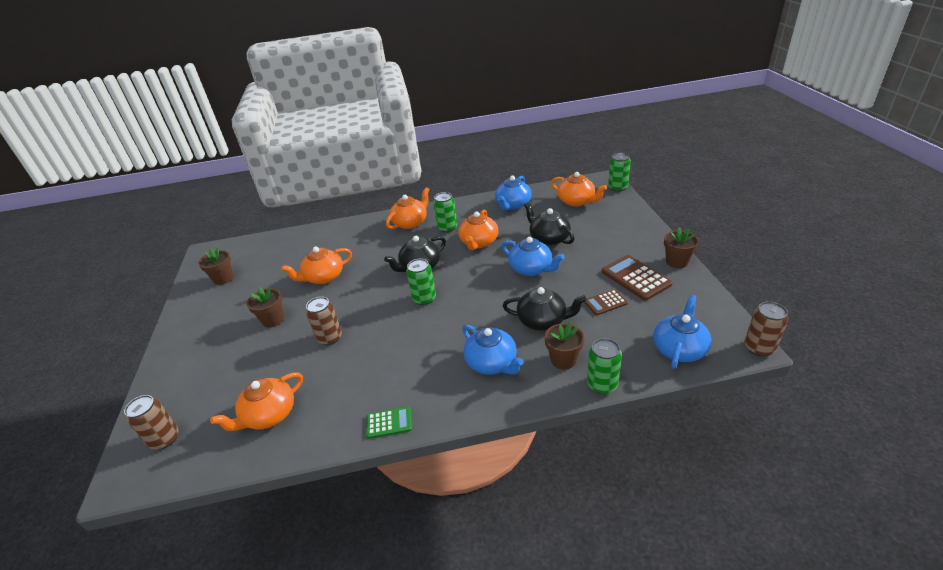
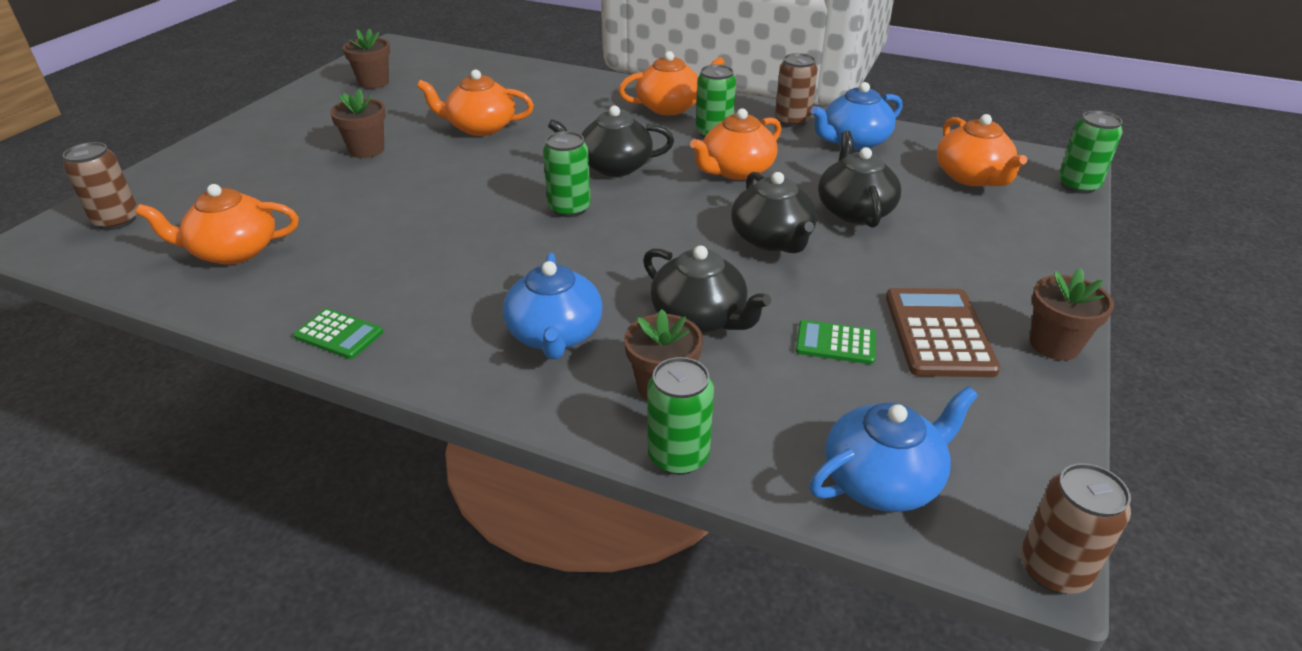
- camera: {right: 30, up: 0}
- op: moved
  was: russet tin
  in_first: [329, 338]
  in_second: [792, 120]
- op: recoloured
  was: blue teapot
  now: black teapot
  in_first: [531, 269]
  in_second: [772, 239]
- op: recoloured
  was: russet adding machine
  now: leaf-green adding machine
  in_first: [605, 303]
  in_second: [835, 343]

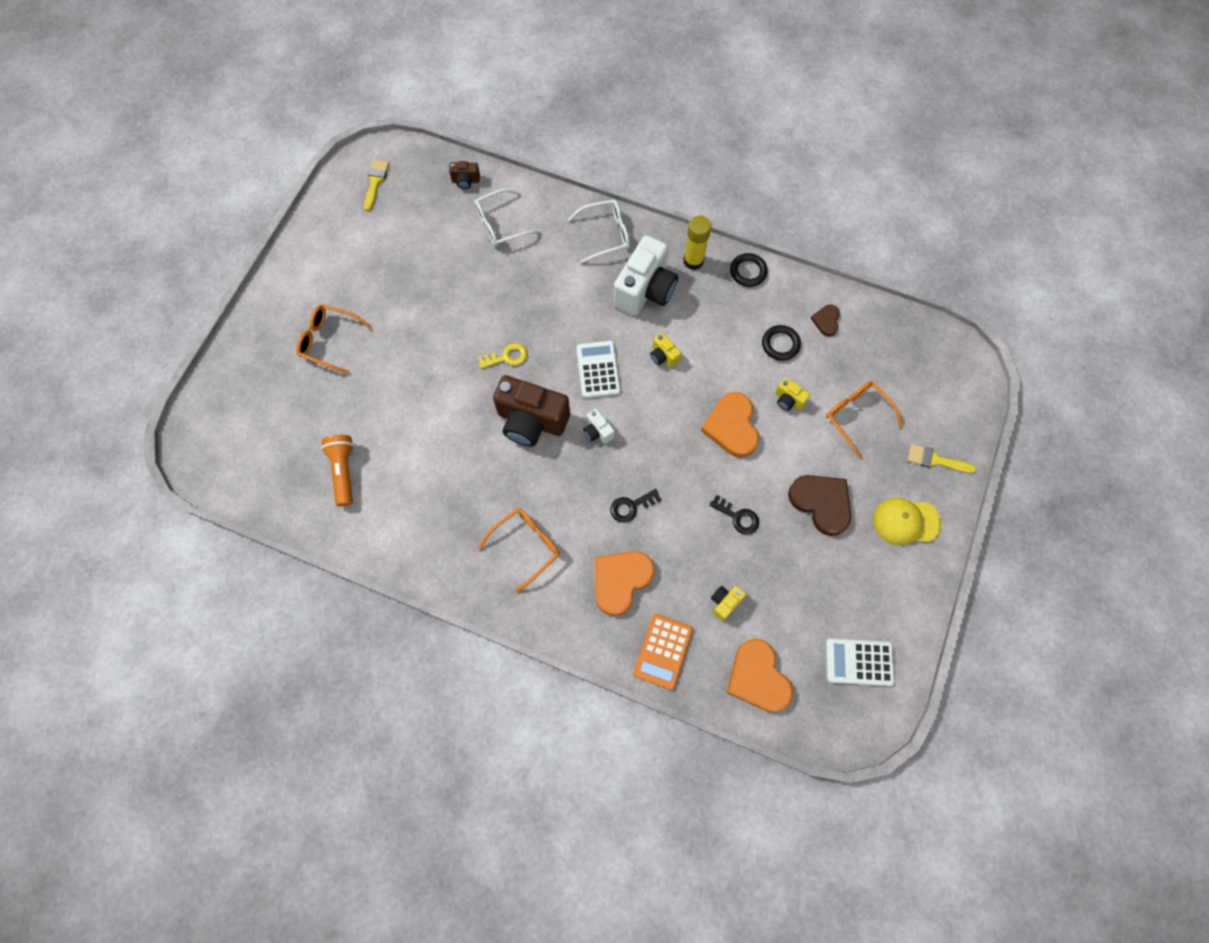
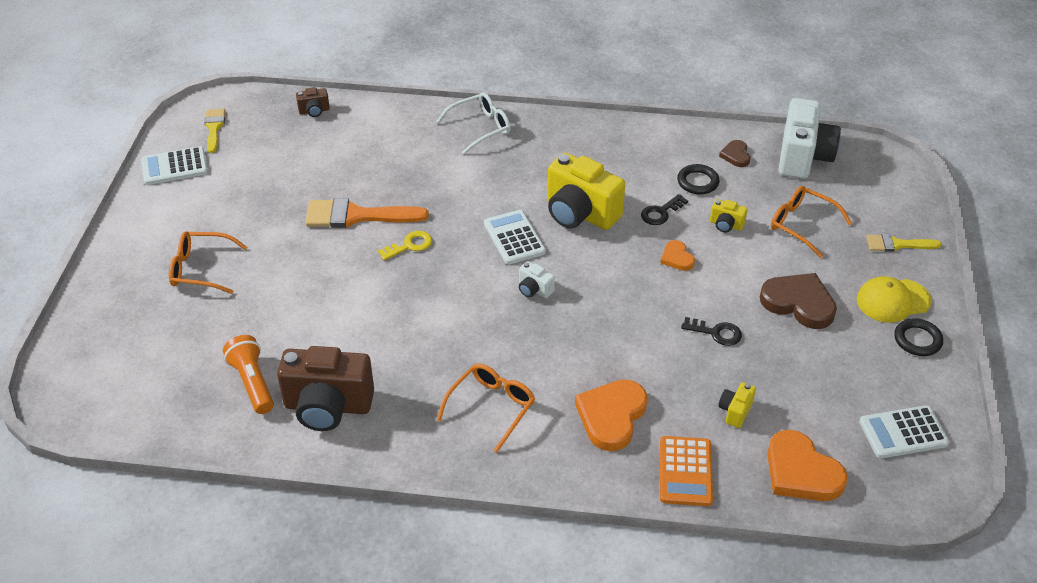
- camera: {right: -15, up: -25}
- op: removed
  was: pure white eyeglasses
  in_first: [501, 224]
- op: moved
  was: russet compact camera
  in_first: [531, 421]
  in_second: [328, 406]
- op: moved
  was: black door key
  in_first: [631, 506]
  in_second: [661, 212]
- op: moved
  was: pure white compact camera
  in_first: [645, 290]
  in_second: [803, 157]
- op: resized
  was: bright yellow compact camera
  in_first: [663, 356]
  in_second: [580, 213]
  ratio: 2.24
- op: removed
  was: bright yellow glue stick
  in_first: [693, 261]
- op: resized
  was: bright orange love heart
  in_first: [732, 427]
  in_second: [677, 258]
  ratio: 0.53
- op: moved
  was: black hoop
  in_first: [748, 271]
  in_second: [917, 340]
- op: added
  now: pure white adding machine
  in_second: [174, 167]
- op: added
  now: bright orange paint brush
  in_second: [356, 216]

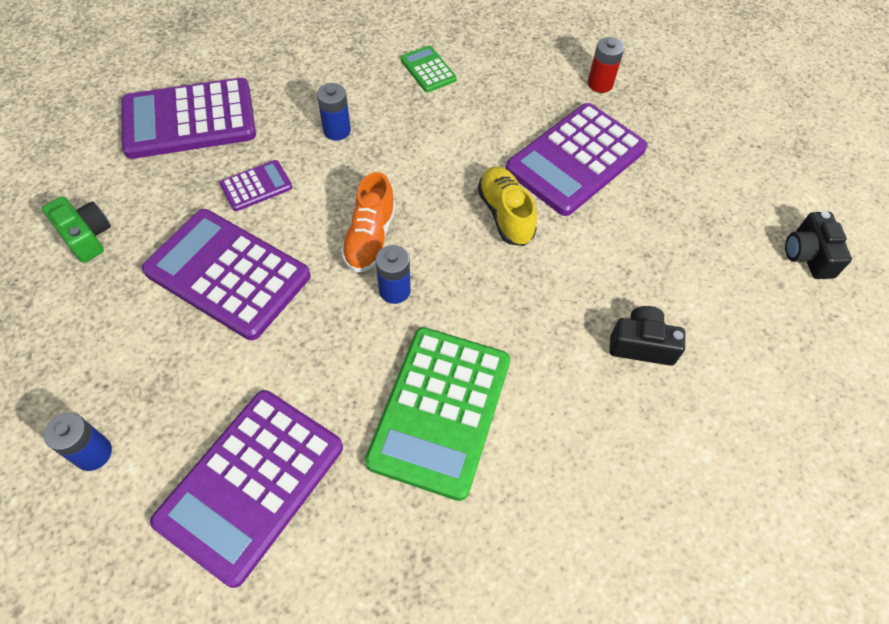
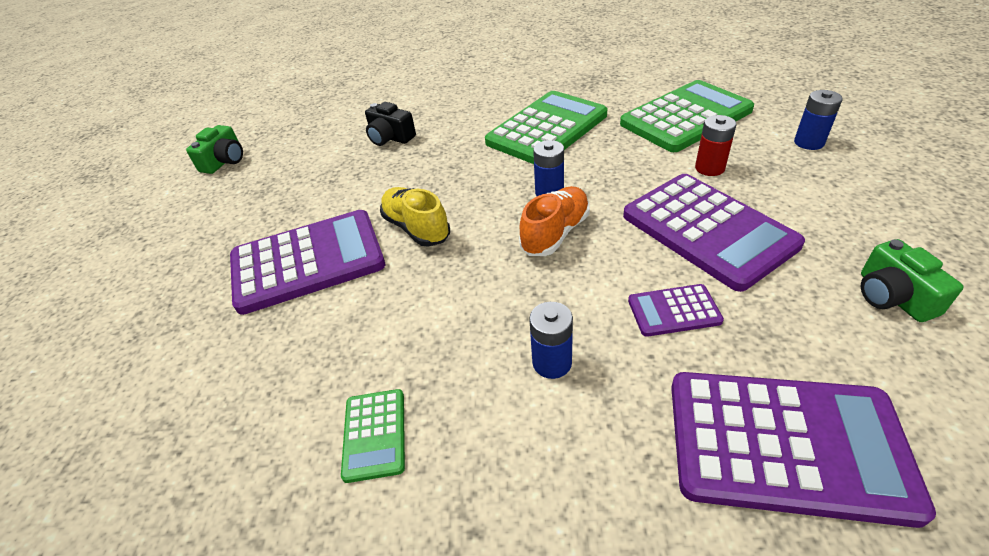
- camera: {right: -150, up: -15}
- op: recoloured
  was: purple adding machine
  now: leaf-green adding machine
  in_first: [251, 484]
  in_second: [686, 117]
- op: turned
  was: bright yellow lace-up shoe
  in_first: [505, 214]
  in_second: [416, 228]
  clockwise: 135
- op: moved
  was: red AA battery
  in_first: [600, 84]
  in_second: [709, 168]
- op: recoloured
  was: black compact camera
  now: leaf-green compact camera
  in_first: [808, 255]
  in_second: [224, 161]

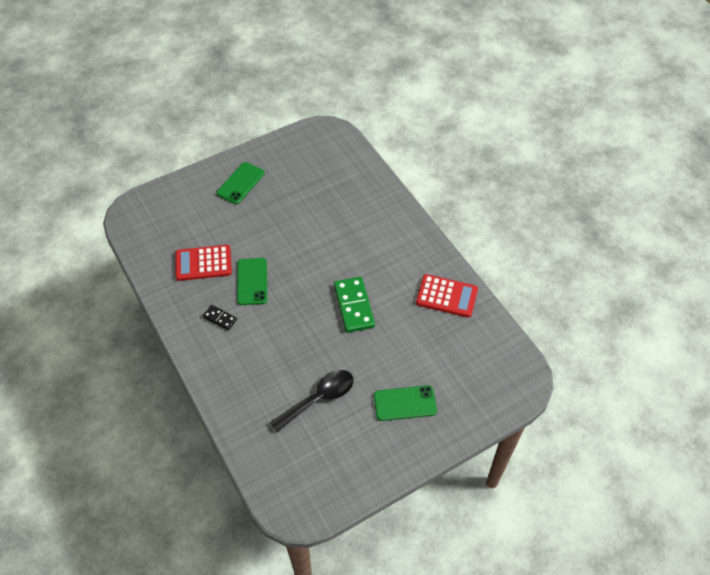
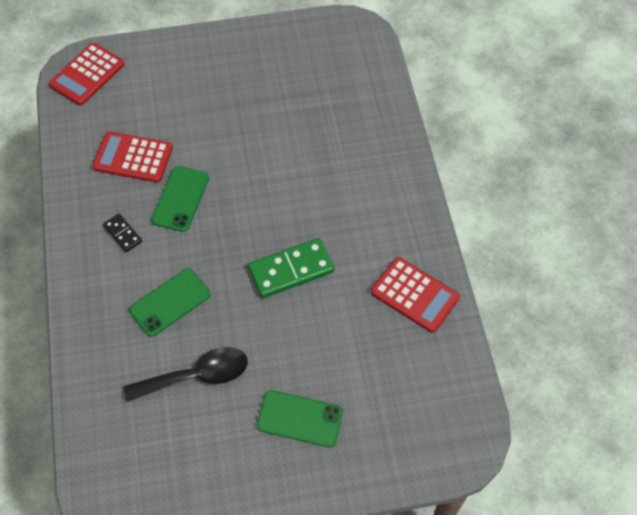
- camera: {right: 20, up: 5}
- op: moved
  was: leaf-green mobile phone
  in_first: [240, 183]
  in_second: [170, 302]
- op: turned
  was: leaf-green domino piece
  in_first: [354, 306]
  in_second: [291, 270]
  clockwise: 60
- op: added
  now: red adding machine
  in_second: [87, 75]

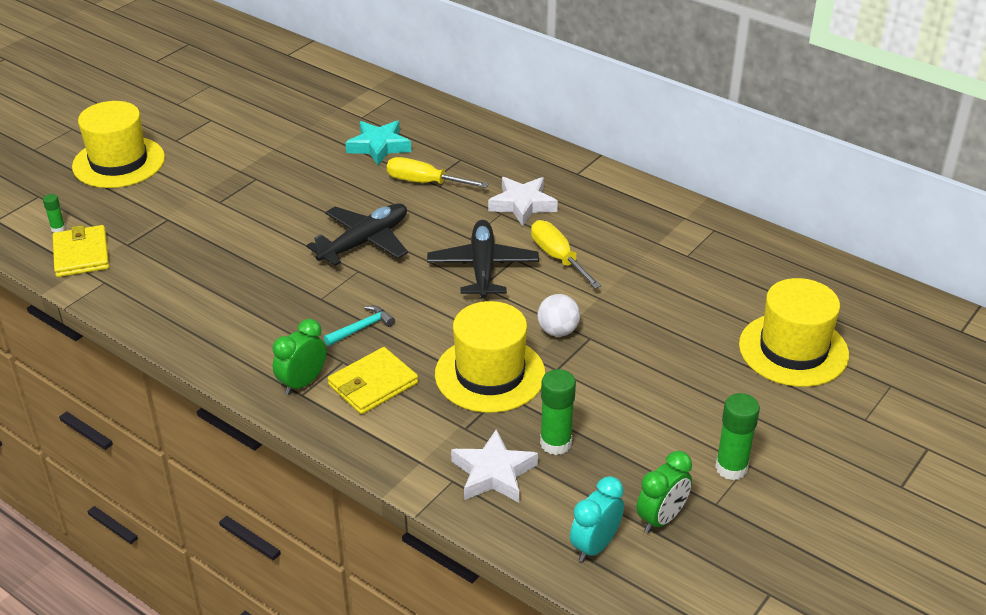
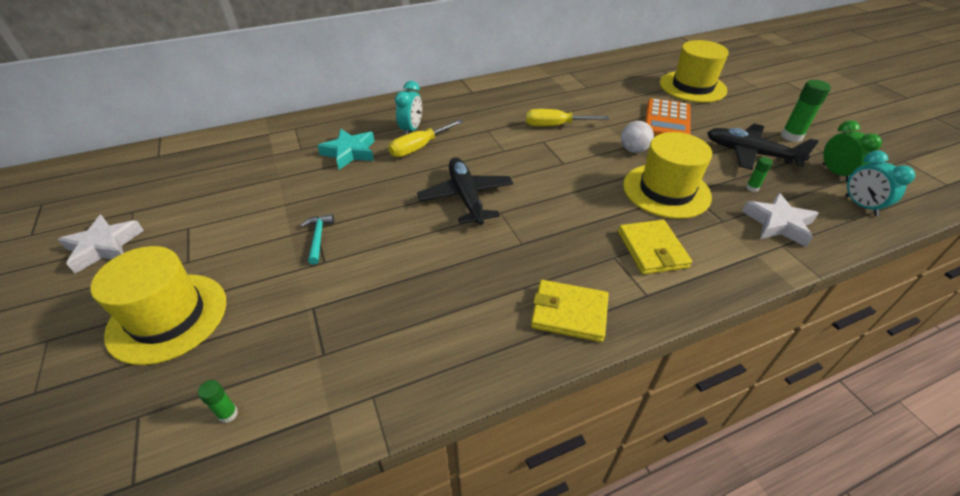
- camera: {right: -60, up: 5}
- op: moved
  was: bright yellow wallet
  in_first: [81, 254]
  in_second: [569, 313]
- op: removed
  was: leaf-green bedside clock
  in_first: [302, 383]
- op: moved
  was: turquoise carpenter's hammer
  in_first: [362, 328]
  in_second: [318, 238]
- op: moved
  was: black plane
  in_first: [483, 267]
  in_second: [750, 153]
- op: moved
  was: pure white star
  in_first: [522, 204]
  in_second: [104, 247]
- op: resized
  was: leaf-green glue stick
  in_first: [555, 443]
  in_second: [752, 188]
  ratio: 0.53
- op: added
  now: turquoise bedside clock
  in_second: [411, 130]
- op: added
  now: bright orange adding machine
  in_second: [667, 120]

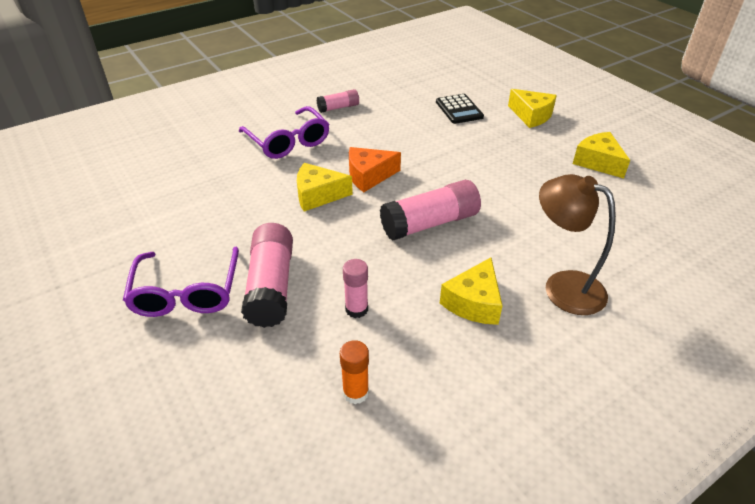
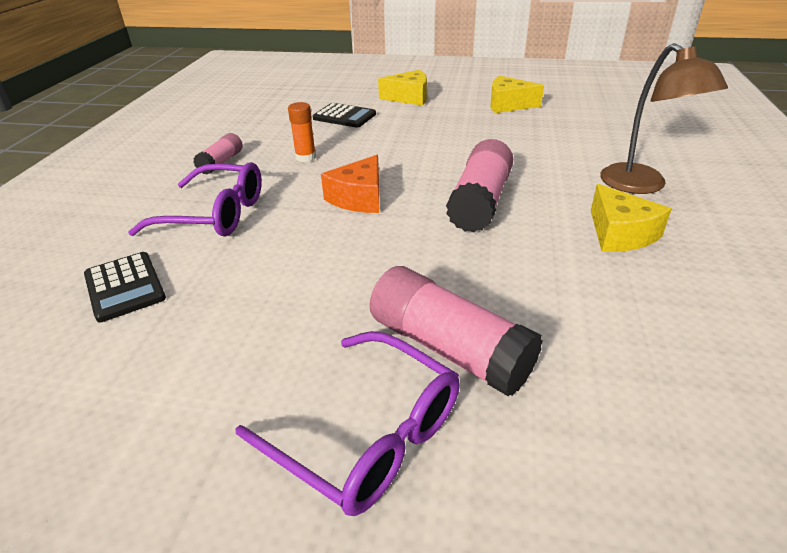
- camera: {right: -45, up: -5}
- op: removed
  was: bright yellow piece of cheese
  in_first: [318, 195]
- op: moved
  was: bright orange glue stick
  in_first: [355, 392]
  in_second: [306, 157]
- op: removed
  was: rose-pink glue stick
  in_first: [356, 309]
- op: turned
  was: russet reading lamp
  in_first: [563, 286]
  in_second: [641, 186]
  clockwise: -105
- op: added
  now: black adding machine
  in_second: [125, 287]

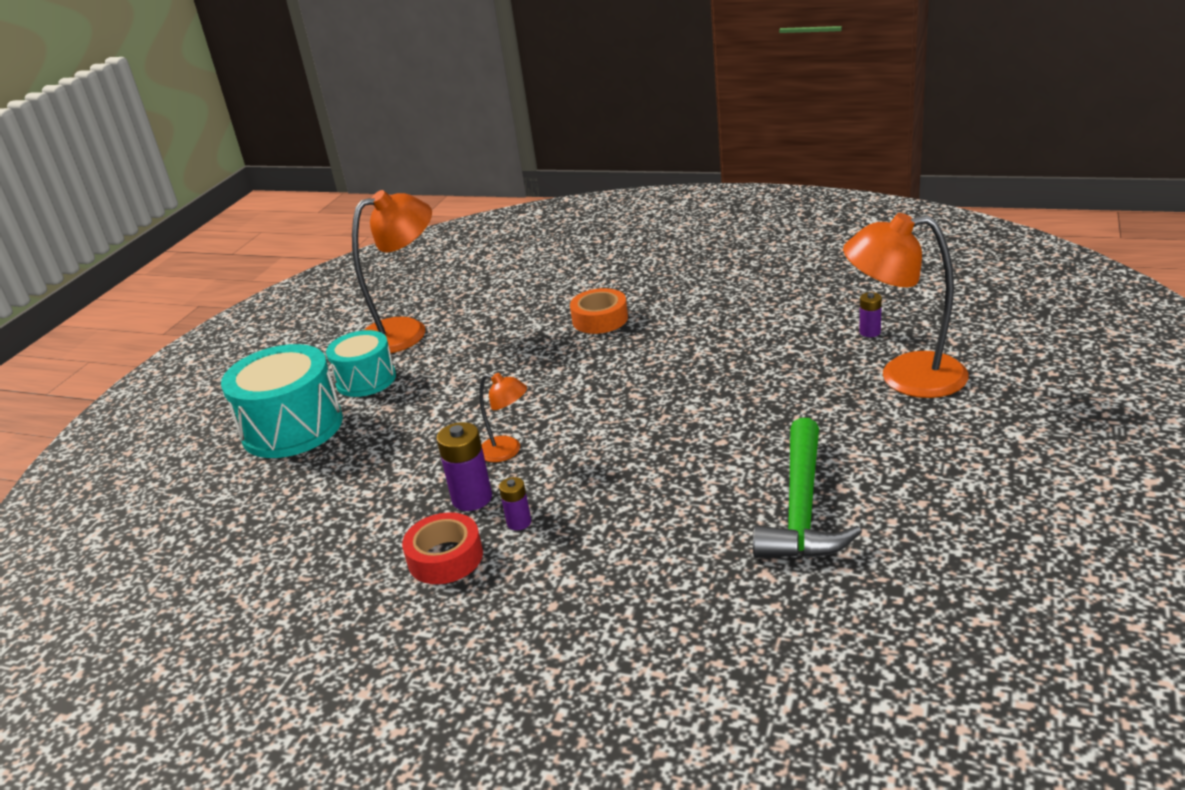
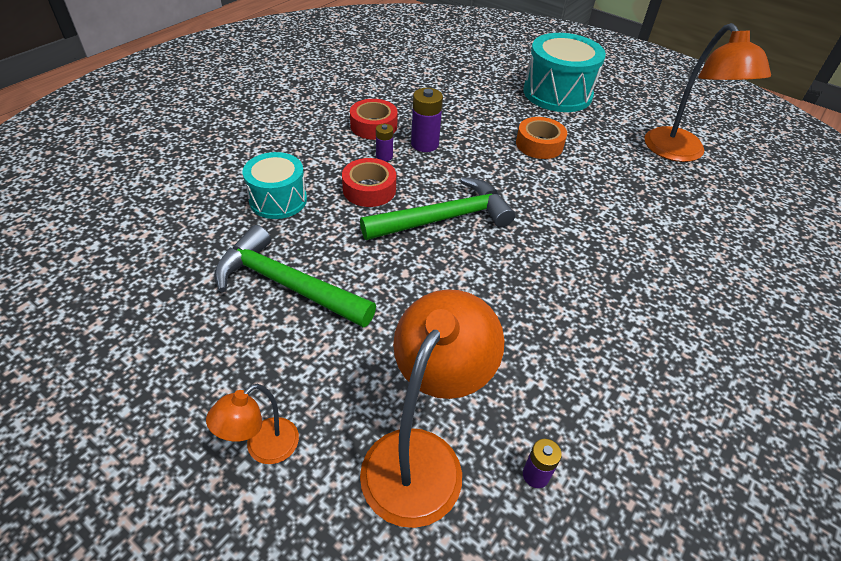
- camera: {right: 100, up: 15}
- op: moved
  was: turquoise snare drum
  in_first: [366, 380]
  in_second: [278, 200]
- op: moved
  was: bright orange reading lamp
  in_first: [508, 451]
  in_second: [263, 448]
- op: moved
  was: bright orange tape
  in_first: [600, 319]
  in_second: [539, 144]
- op: added
  now: red tape
  in_second: [369, 189]
- op: added
  now: leaf-green carpenter's hammer
  in_second: [444, 218]

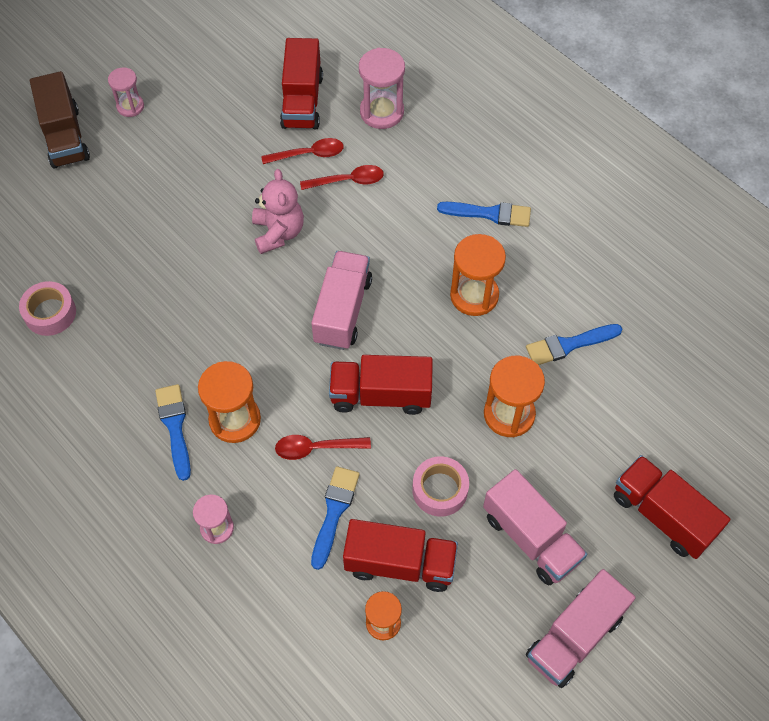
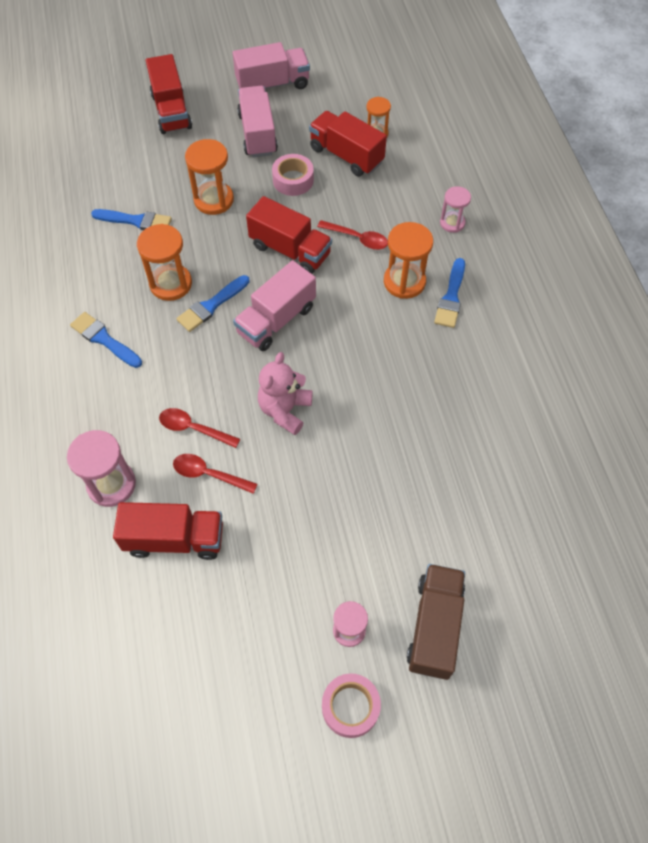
- camera: {right: -150, up: 0}
- op: moved
  was: rose-pink tape
  in_first: [50, 313]
  in_second: [350, 707]
- op: turned
  was: red truck
  in_first: [302, 101]
  in_second: [175, 539]
  clockwise: 60
- op: moved
  was: blue paint brush
  in_first: [334, 512]
  in_second: [211, 305]

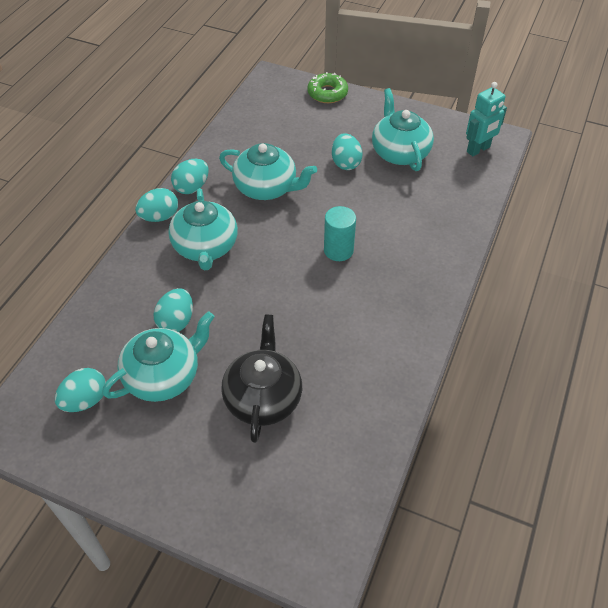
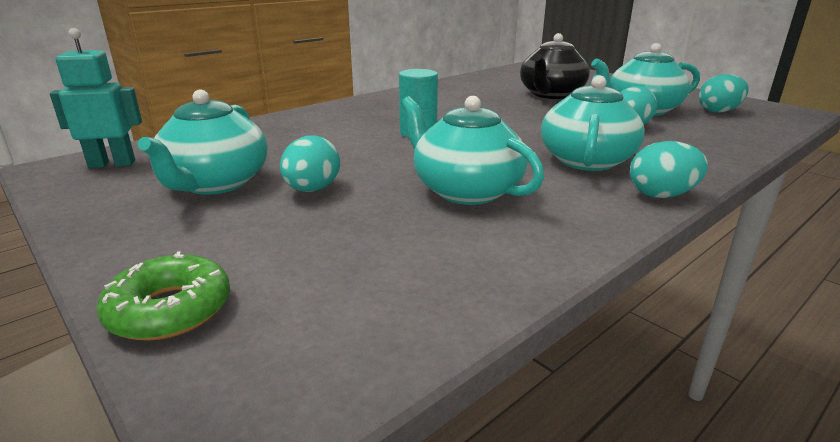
- camera: {right: -155, up: -25}
- op: removed
  was: turquoise toy egg
  in_first: [192, 187]

